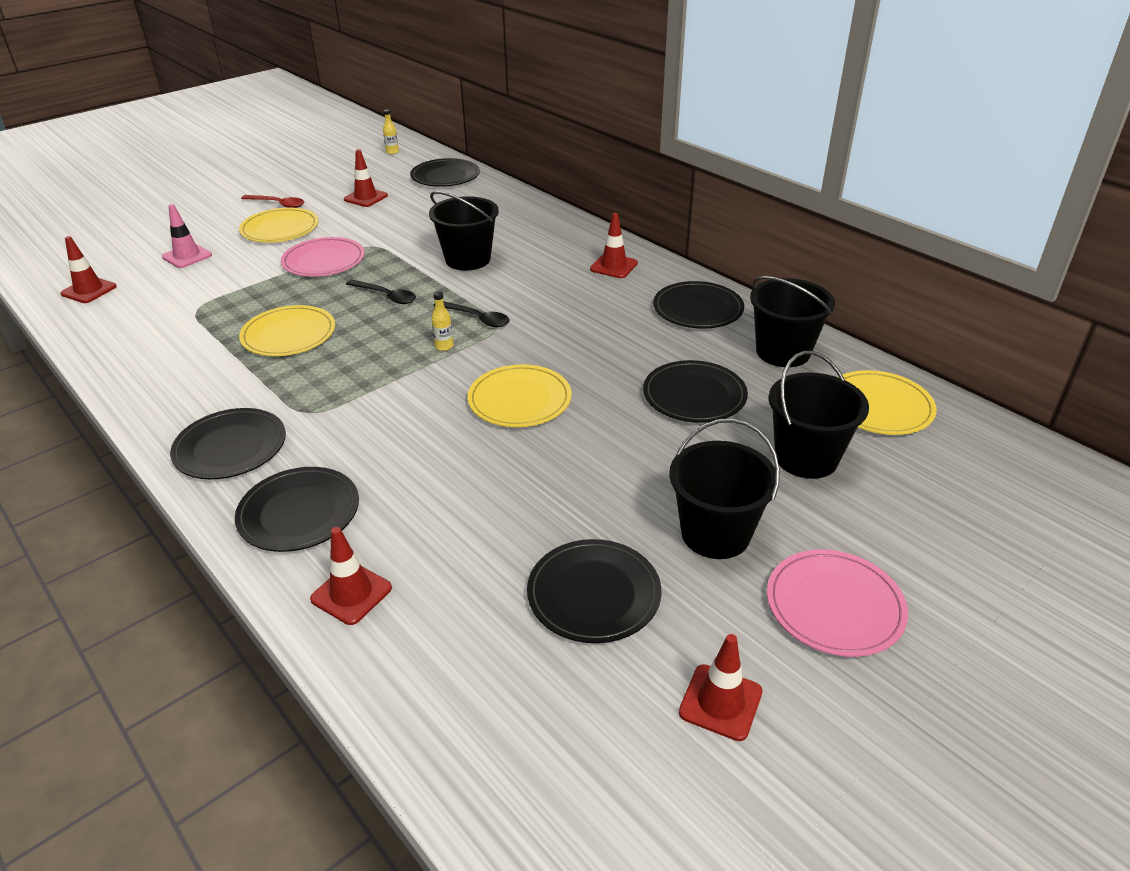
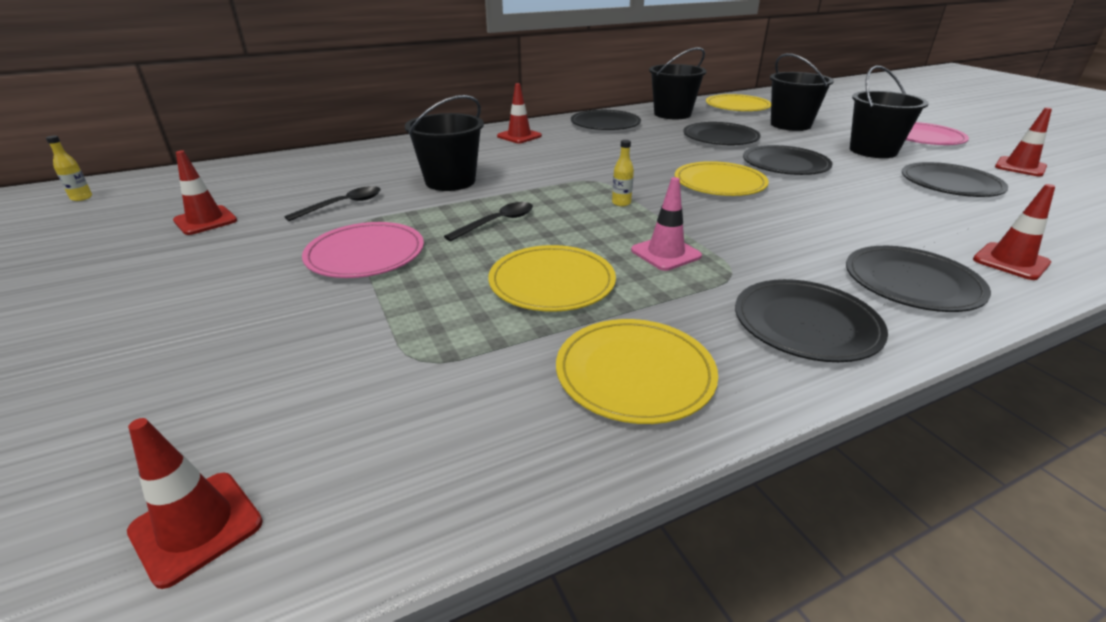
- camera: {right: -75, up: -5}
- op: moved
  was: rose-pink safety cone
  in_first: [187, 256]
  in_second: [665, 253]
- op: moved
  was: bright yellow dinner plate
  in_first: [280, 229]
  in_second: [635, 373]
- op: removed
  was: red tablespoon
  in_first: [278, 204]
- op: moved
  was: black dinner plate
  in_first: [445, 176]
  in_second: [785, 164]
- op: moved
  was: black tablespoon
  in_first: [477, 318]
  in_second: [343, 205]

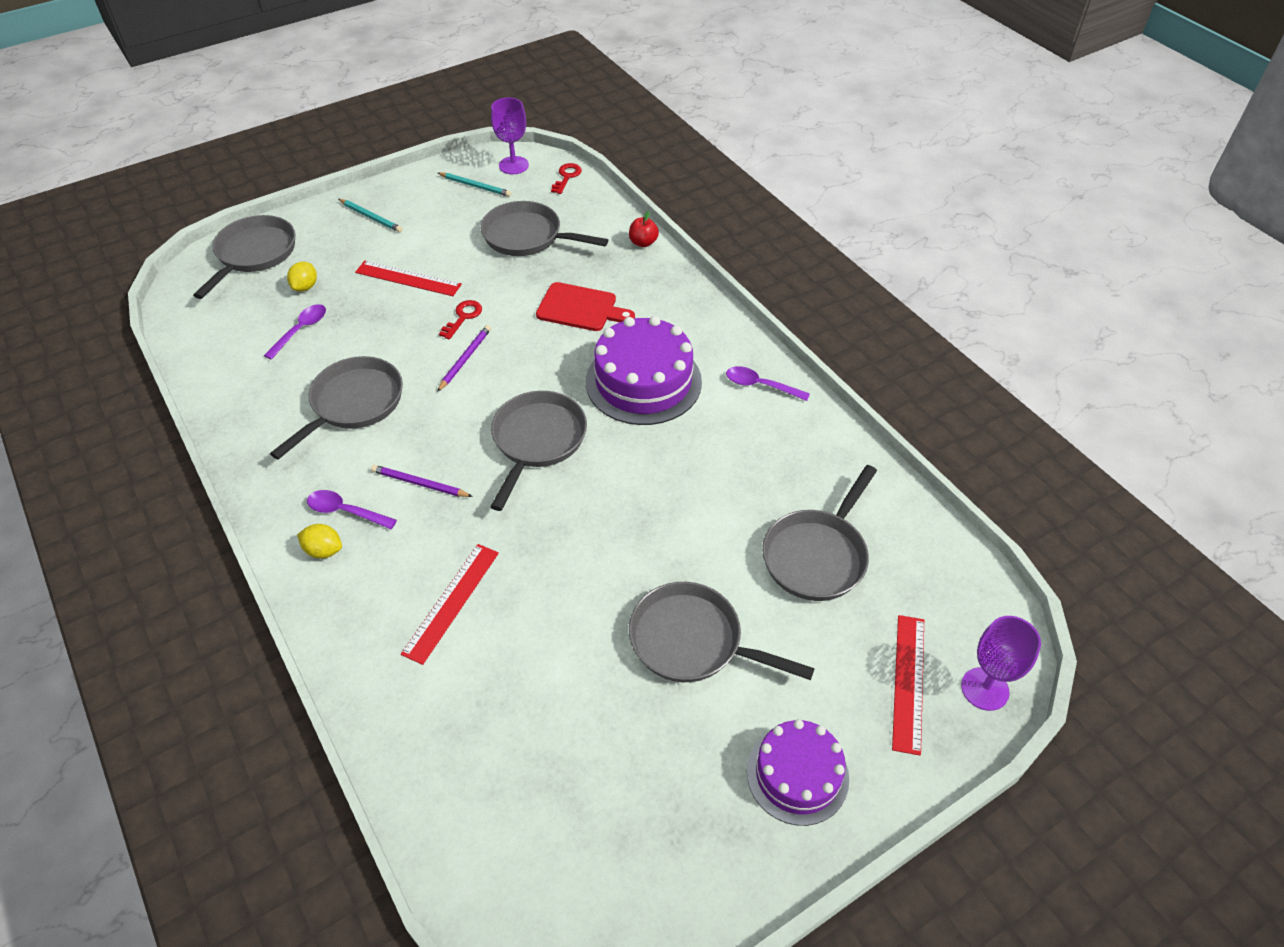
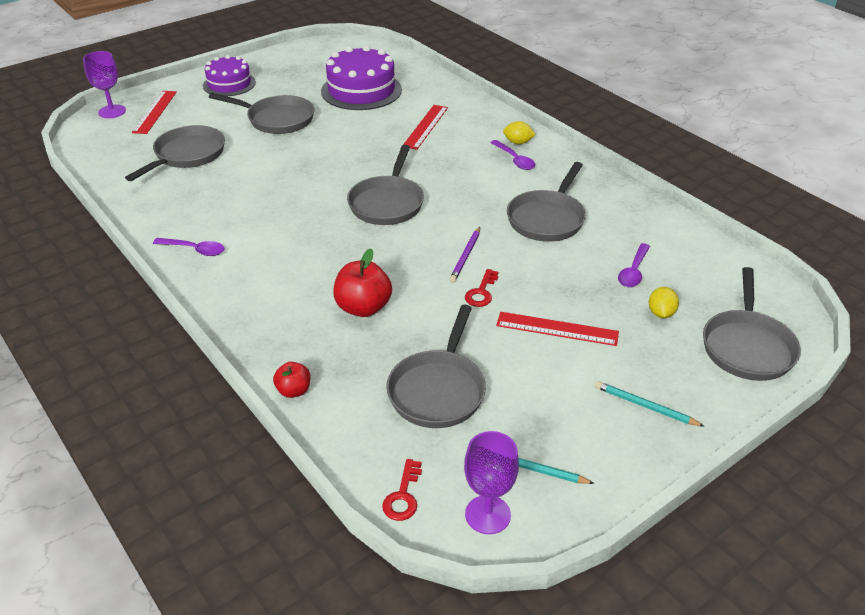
- camera: {right: 175, up: -10}
- op: turned
  was: purple tablespoon
  in_first: [345, 511]
  in_second: [515, 160]
  clockwise: 45
- op: removed
  was: purple wooden pencil
  in_first: [420, 484]
- op: turned
  was: ash-grey skillet
  in_first: [527, 236]
  in_second: [438, 390]
  clockwise: 90
- op: replaced
  was: red chopping board
  now: red apple fruit
  in_first: [580, 308]
  in_second: [363, 308]
- op: moved
  was: purple gateau
  in_first: [643, 381]
  in_second: [361, 90]

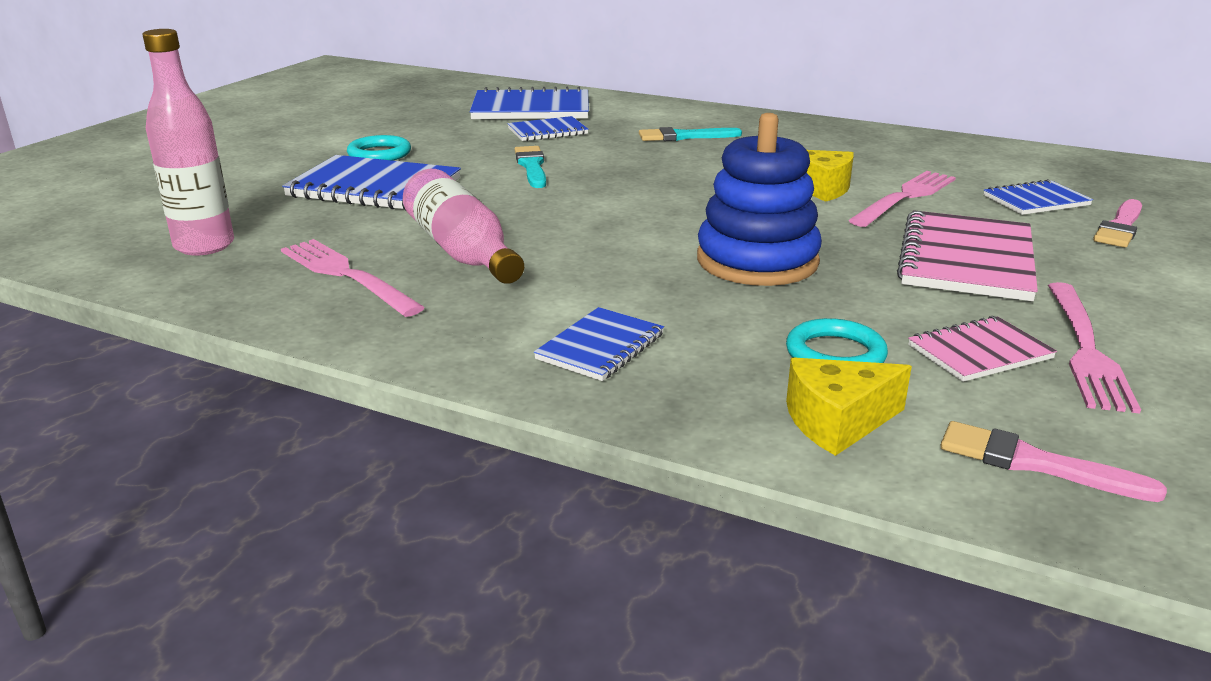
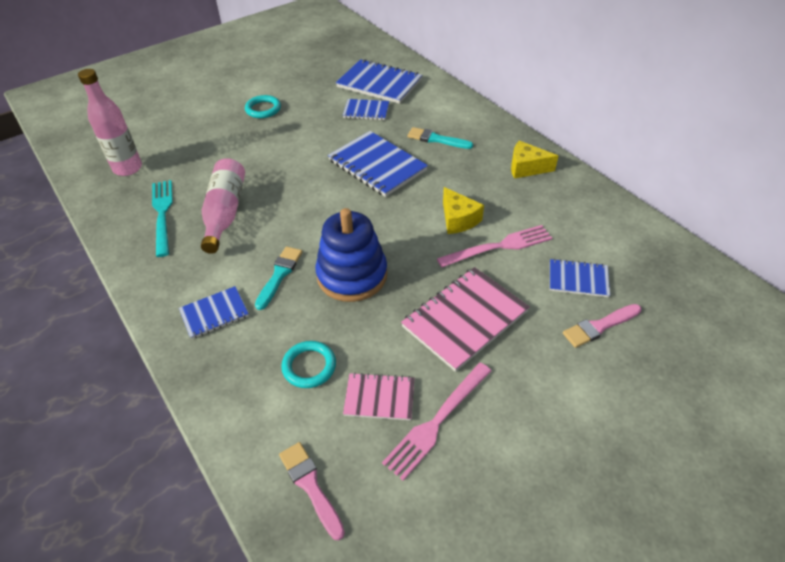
- camera: {right: 30, up: 20}
- op: recoloured
  was: rose-pink fork
  now: turquoise fork
  in_first: [345, 275]
  in_second: [162, 213]
- op: moved
  was: blue notebook
  in_first: [374, 188]
  in_second: [377, 165]
- op: moved
  was: turquoise paint brush
  in_first: [532, 166]
  in_second: [279, 275]
- op: moved
  was: bright yellow piece of cheese
  in_first: [837, 422]
  in_second: [526, 168]

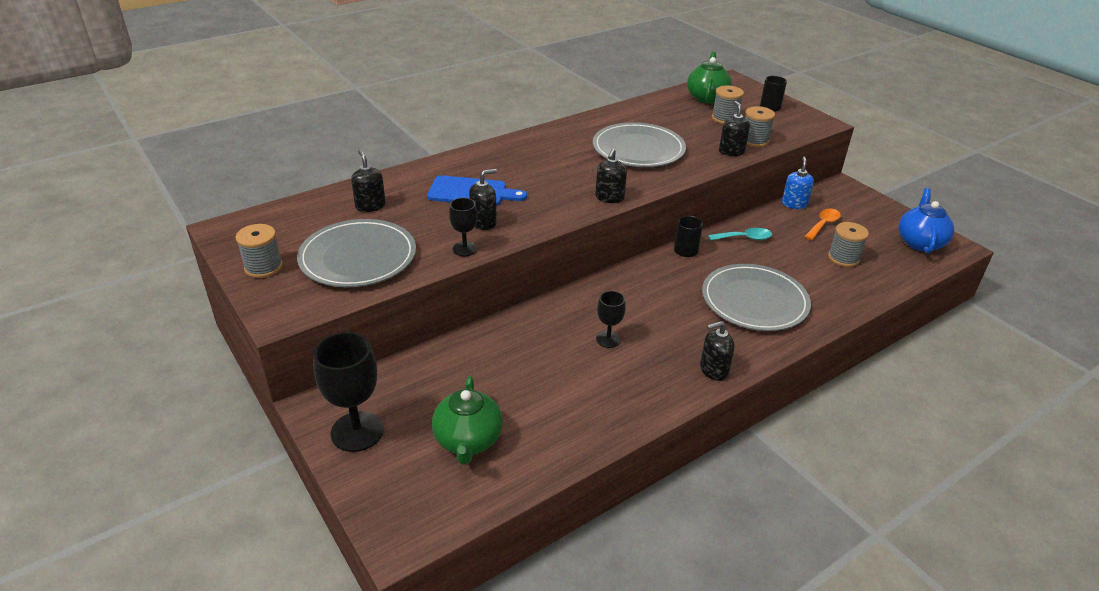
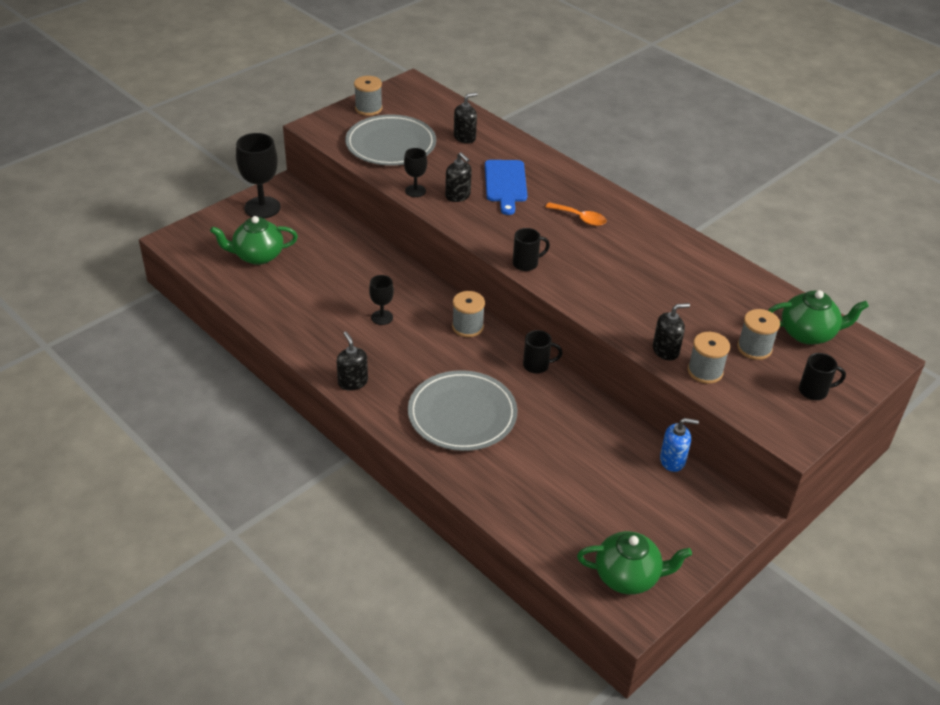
- camera: {right: 80, up: 5}
- op: removed
  was: ash-grey dinner plate
  in_first: [638, 149]
- op: replaced
  was: black pump bottle
  now: black coffee mug
  in_first: [609, 197]
  in_second: [526, 263]
- op: removed
  was: turquoise tablespoon
  in_first: [744, 238]
- op: moved
  was: bright orange tablespoon
  in_first: [823, 224]
  in_second: [580, 218]
- op: moved
  was: ash-grey reel of thread
  in_first: [843, 258]
  in_second: [467, 327]
- op: recoloured
  was: blue teapot
  now: leaf-green teapot
  in_first: [920, 242]
  in_second: [628, 577]

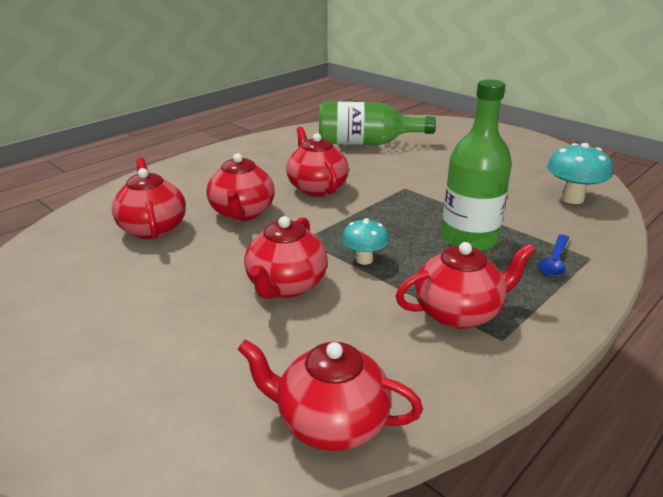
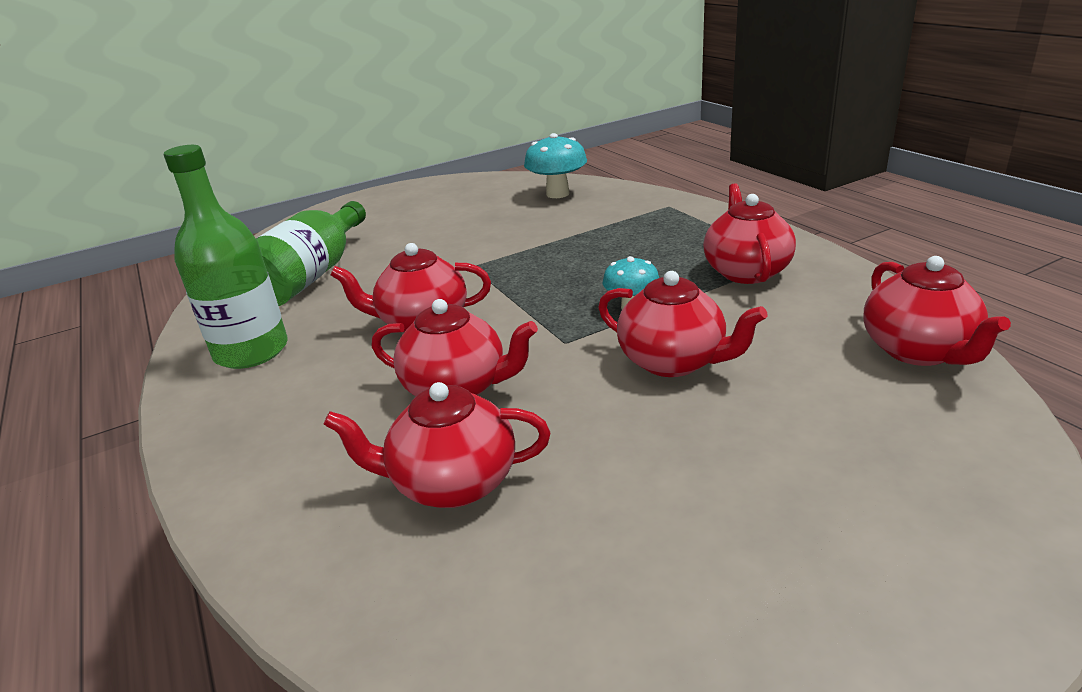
- camera: {right: -70, up: 0}
- op: turned
  was: red teapot
  in_first: [331, 423]
  in_second: [918, 351]
  clockwise: -45
- op: moved
  was: leaf-green flask
  in_first: [469, 239]
  in_second: [251, 351]
- op: removed
  was: blue tablespoon
  in_first: [554, 261]

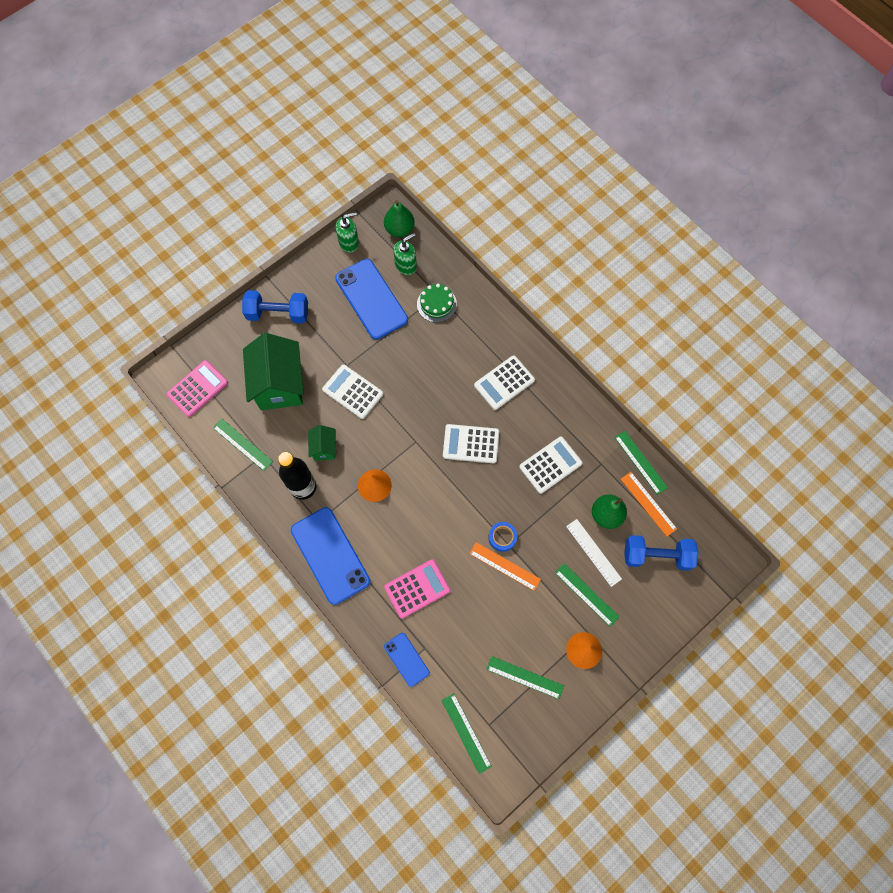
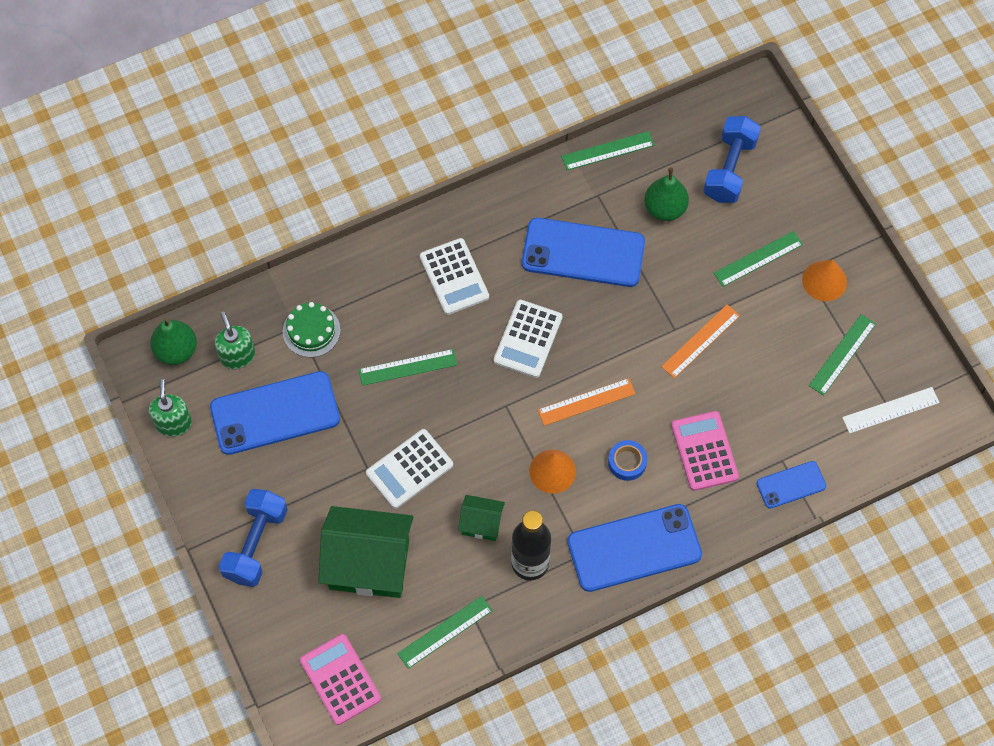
- camera: {right: -75, up: -5}
- op: moved
  was: leaf-green ruler
  in_first: [466, 732]
  in_second: [407, 367]
- op: moved
  was: blue tape
  in_first: [502, 537]
  in_second: [627, 462]
- op: replaced
  was: pure white adding machine
  now: blue mobile phone
  in_first: [550, 465]
  in_second: [583, 253]
- op: moved
  was: pure white ruler
  in_first: [593, 552]
  in_second: [890, 410]
- op: moved
  was: bright orange ruler
  in_first: [648, 503]
  in_second: [586, 401]

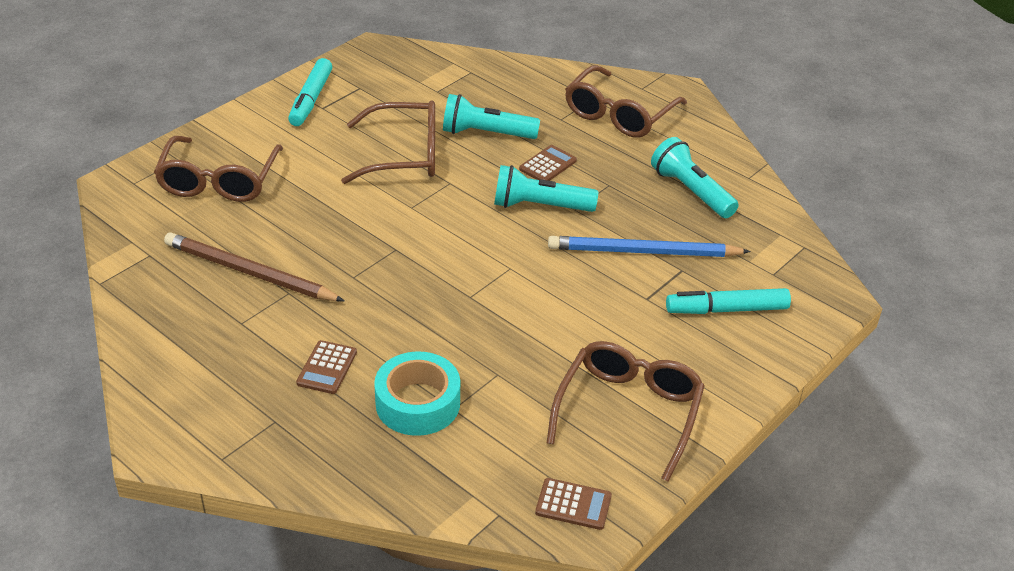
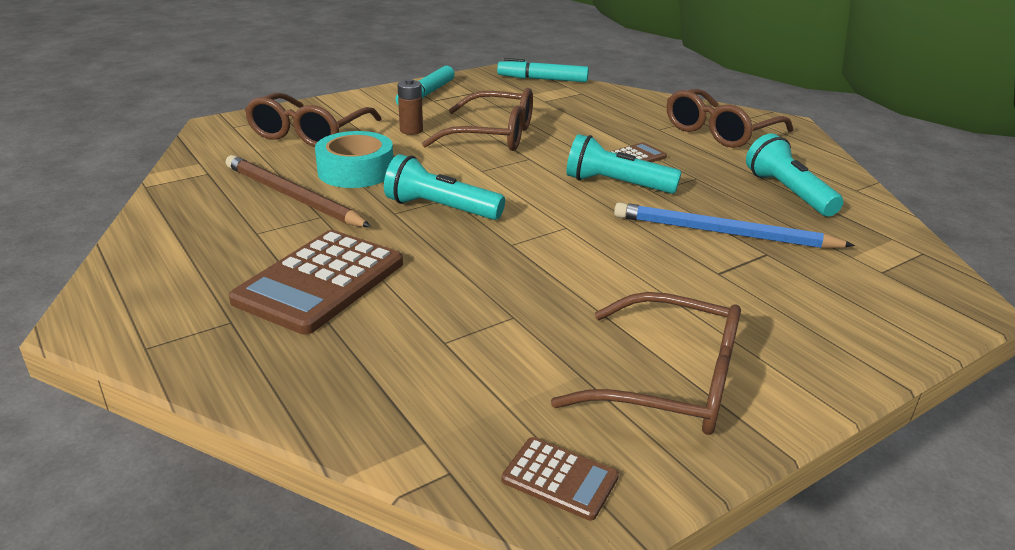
- camera: {right: 15, up: -10}
- op: resized
  was: russet adding machine
  in_first: [327, 368]
  in_second: [320, 282]
  ratio: 2.06
- op: moved
  was: turquoise tape
  in_first: [418, 403]
  in_second: [356, 171]
- op: moved
  was: turquoise torch
  in_first: [486, 133]
  in_second: [440, 208]
- op: turned
  was: russet eyeglasses
  in_first: [628, 413]
  in_second: [668, 382]
  clockwise: 75
- op: moved
  was: turquoise marker pen
  in_first: [727, 309]
  in_second: [542, 79]
- op: added
  now: russet AA battery
  in_second: [411, 130]

